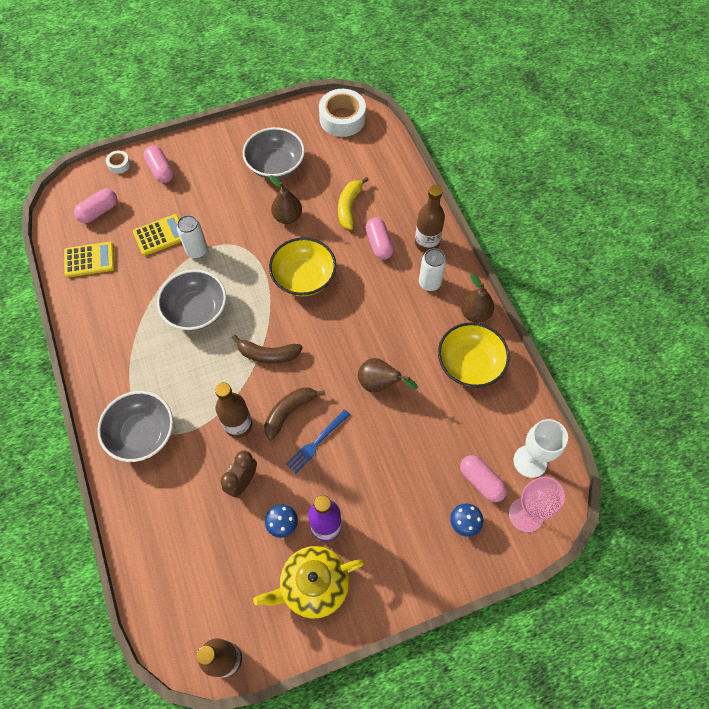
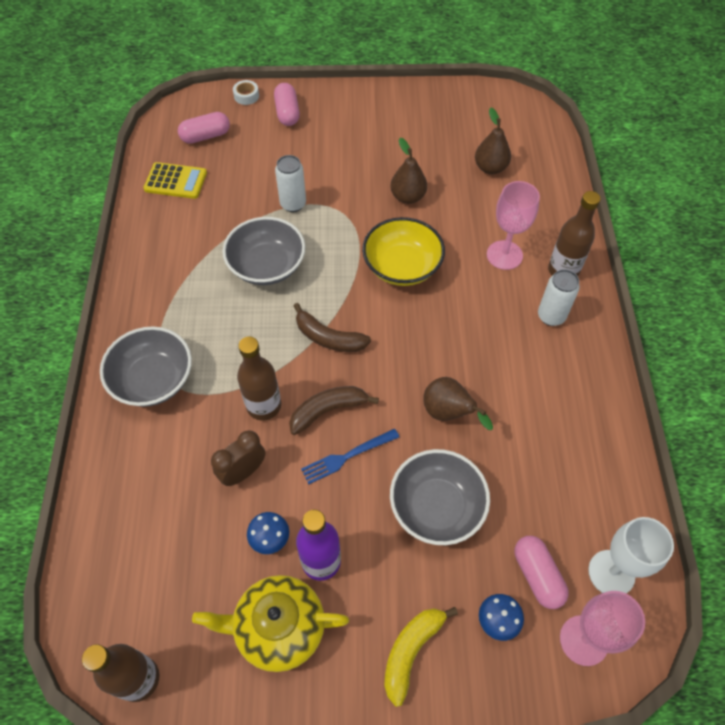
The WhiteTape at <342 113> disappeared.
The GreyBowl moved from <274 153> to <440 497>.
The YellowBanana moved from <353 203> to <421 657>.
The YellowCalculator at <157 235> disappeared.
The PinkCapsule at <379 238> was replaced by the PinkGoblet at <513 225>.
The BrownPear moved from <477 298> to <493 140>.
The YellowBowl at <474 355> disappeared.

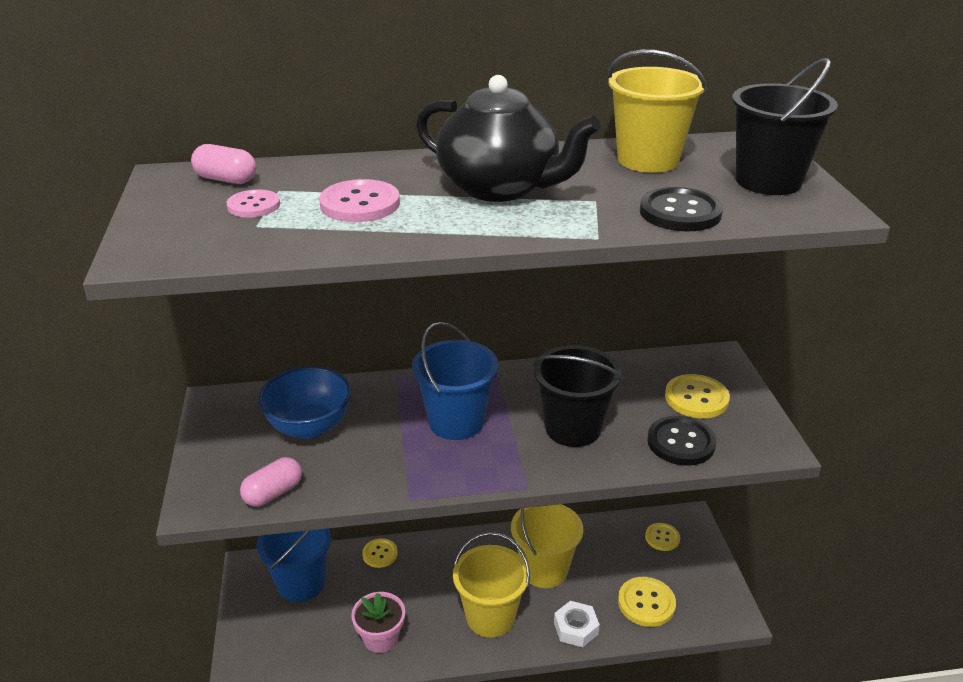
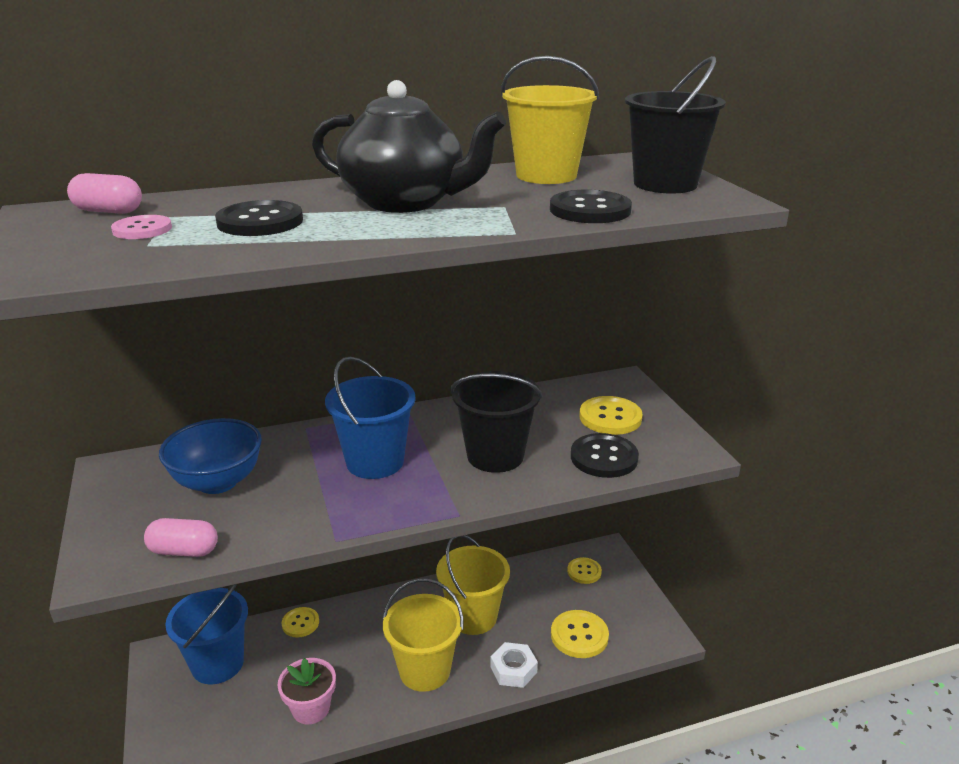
The PinkButton at <359 200> became the BlackButton at <259 218>.
The PinkCapsule at <271 482> turned 60 degrees clockwise.

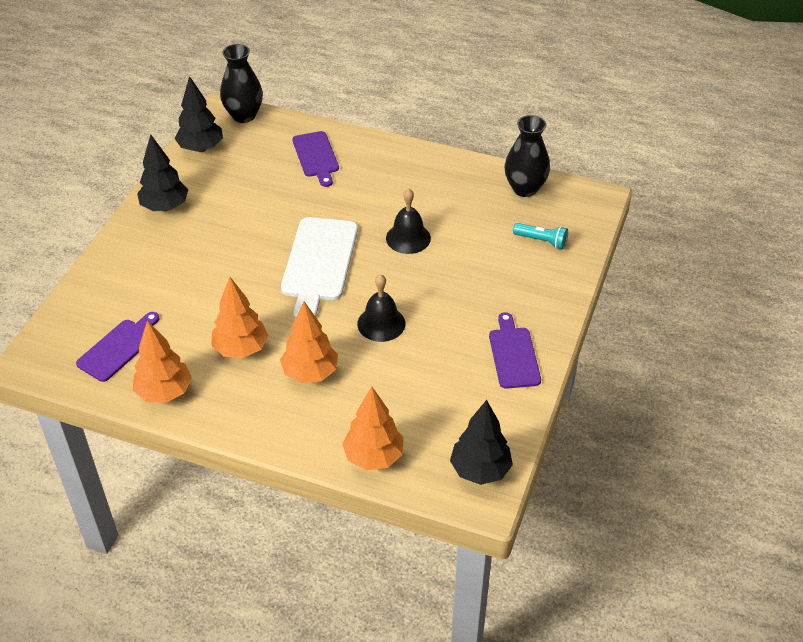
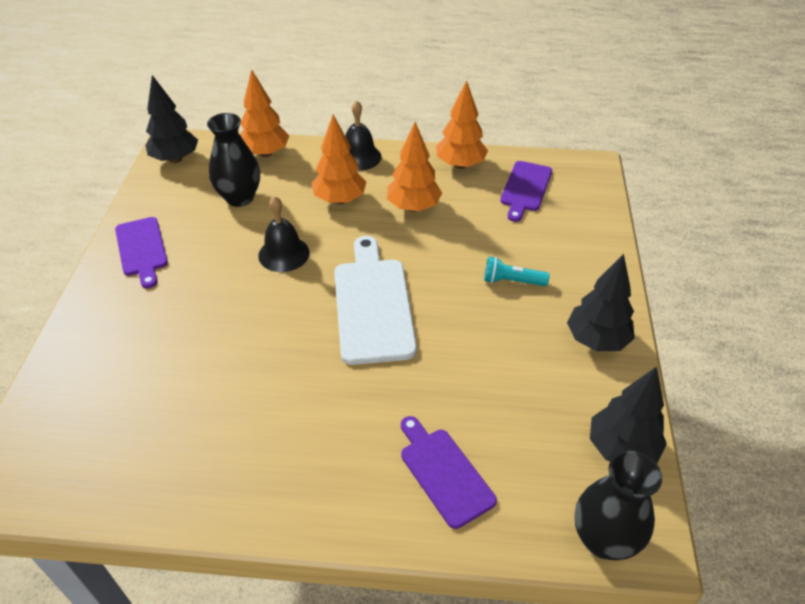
The BlackVase moved from <527 156> to <233 160>.
The BlackBell moved from <408 221> to <363 135>.
The TurquoiseFlashlight moved from <540 236> to <517 271>.

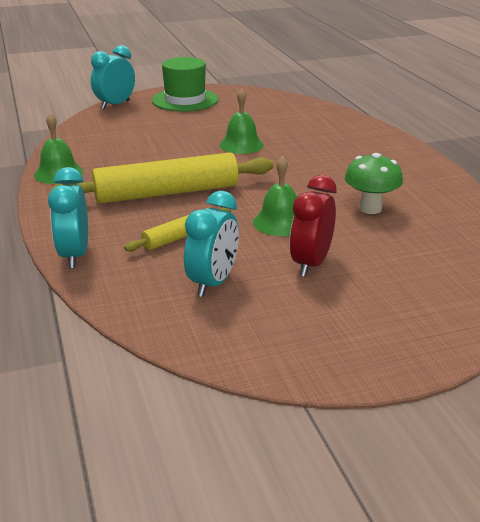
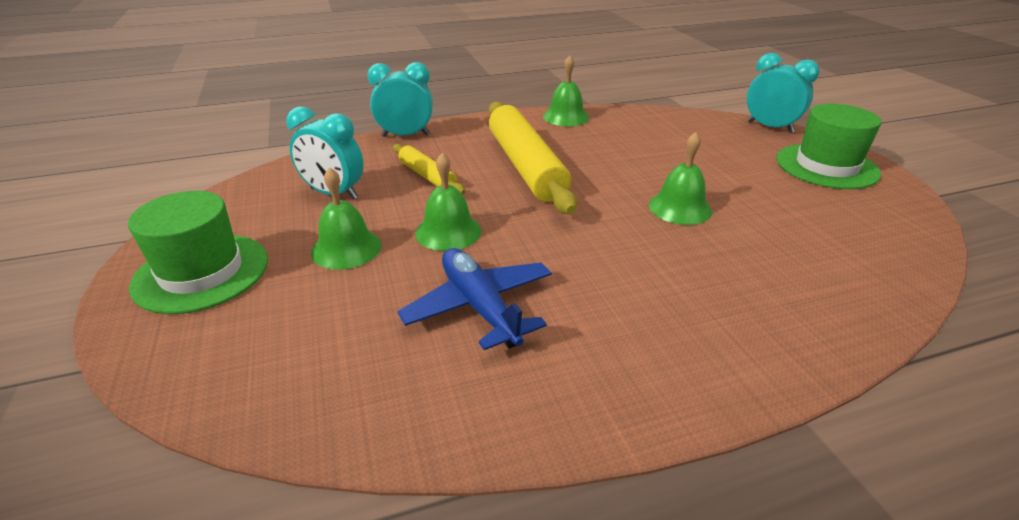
The GreenMushroom at <374 183> was replaced by the BluePlane at <474 299>.
The RedClock at <313 226> was replaced by the GreenBell at <346 218>.
The GreenHat at <198 252> appeared.

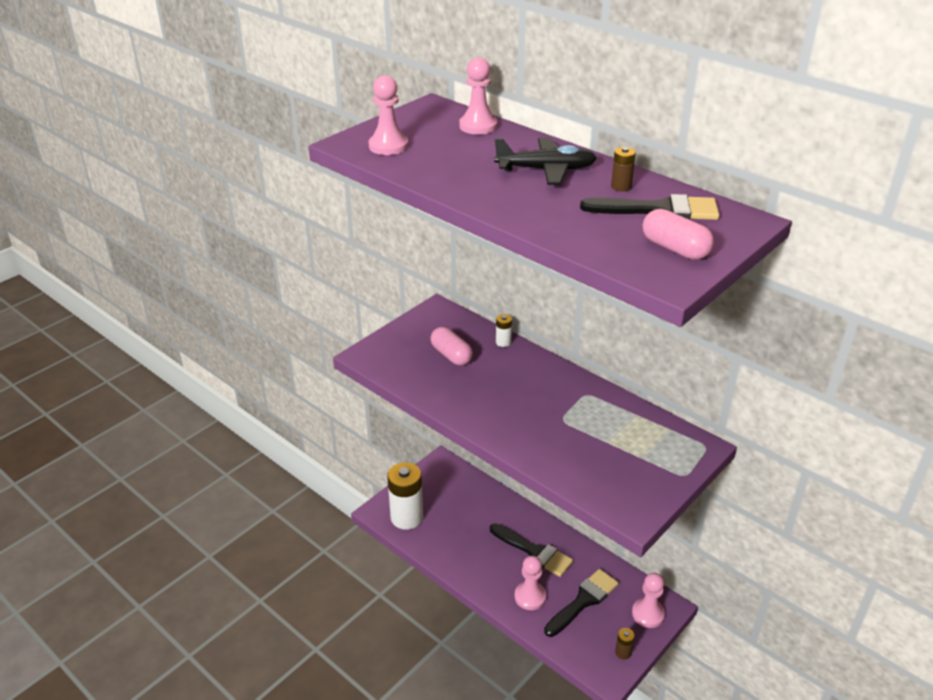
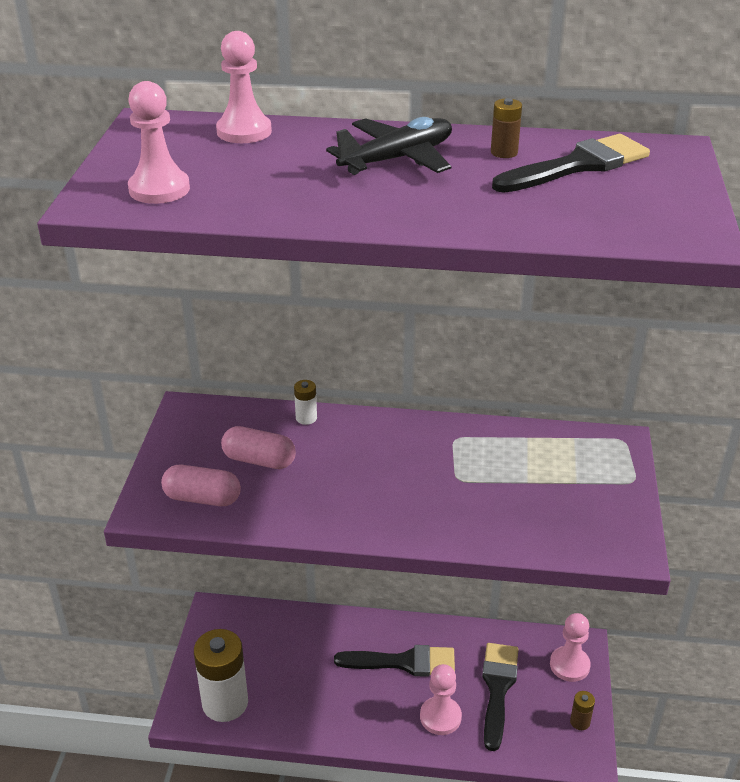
The PinkCapsule moved from <678 234> to <201 485>.

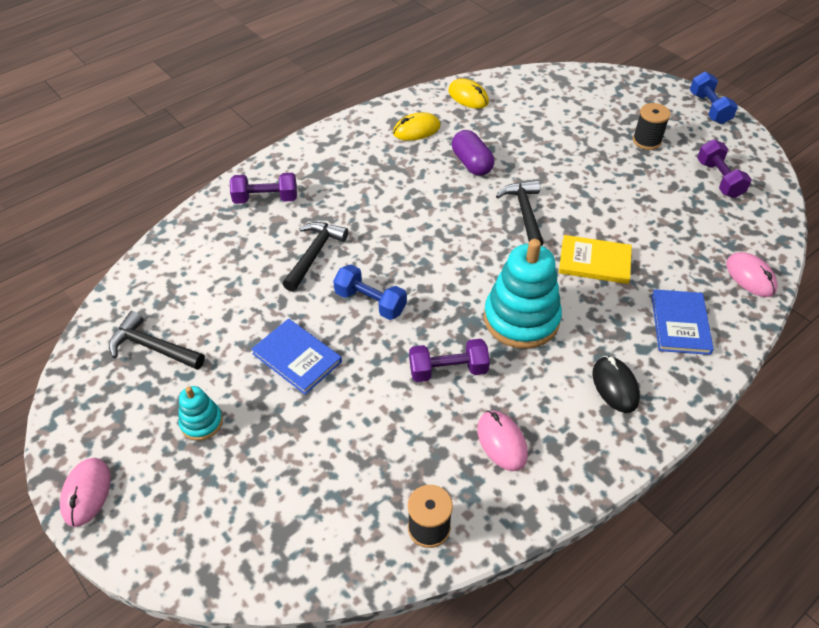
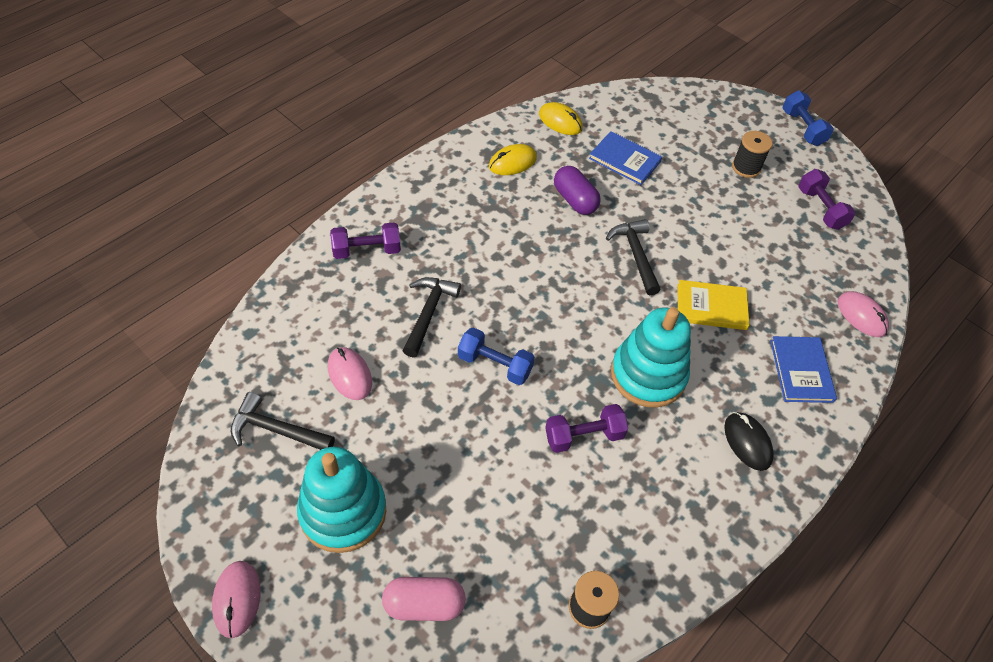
The BlueBook moved from <296 357> to <625 158>.
The TurquoiseStackingToy at <200 413> changed to 1.99 times the size.
The PinkMouse moved from <502 441> to <350 373>.
The PinkCapsule at <424 599> appeared.

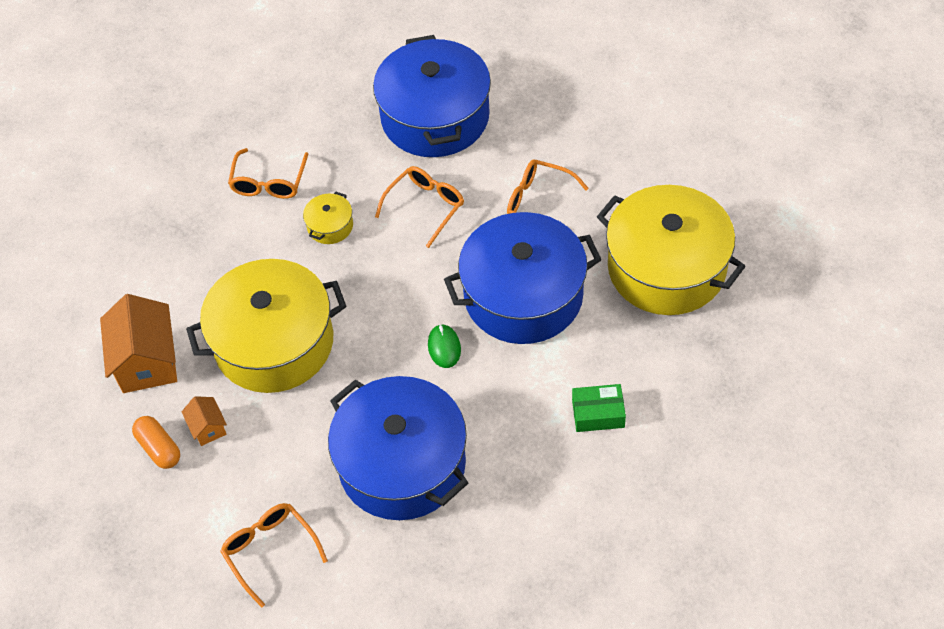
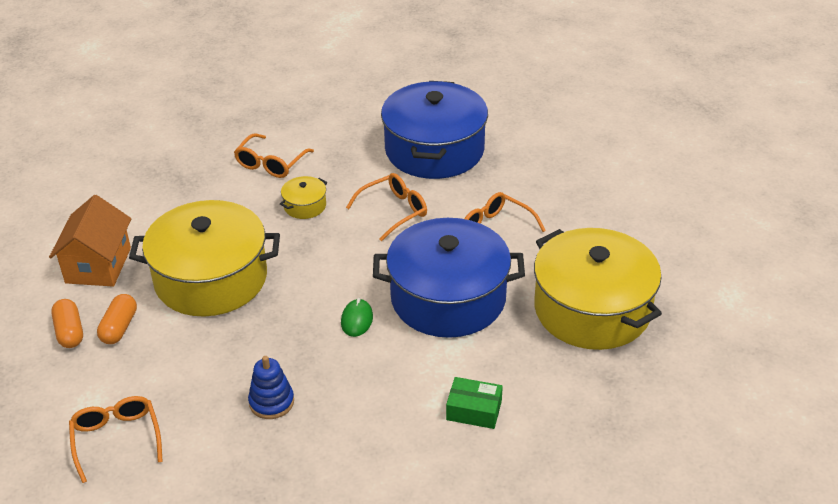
The BluePot at <398 448> was replaced by the BlueStackingToy at <271 387>.
The OrangeHouse at <204 421> was replaced by the OrangeCapsule at <117 319>.

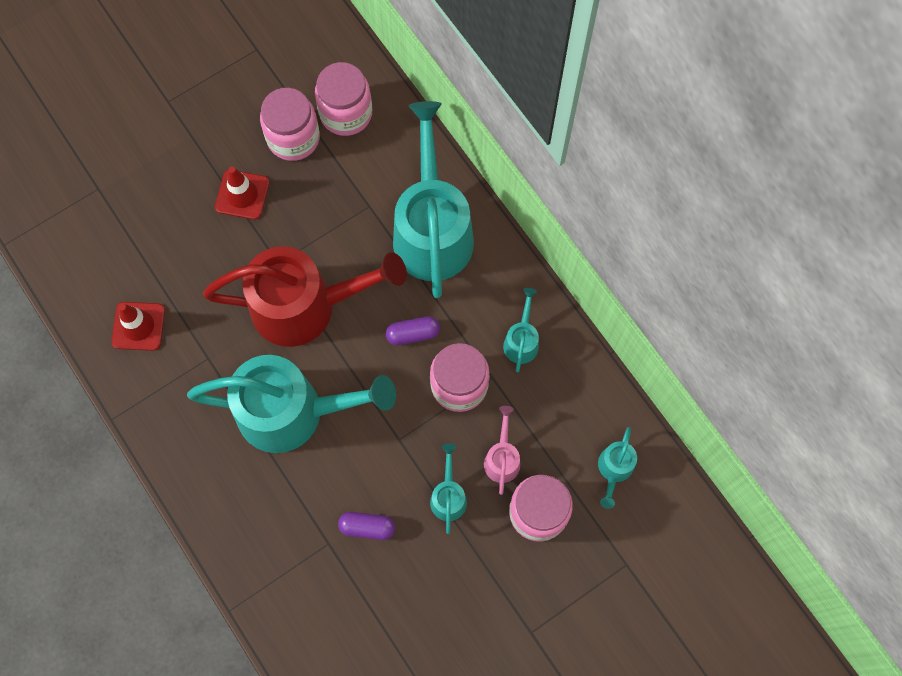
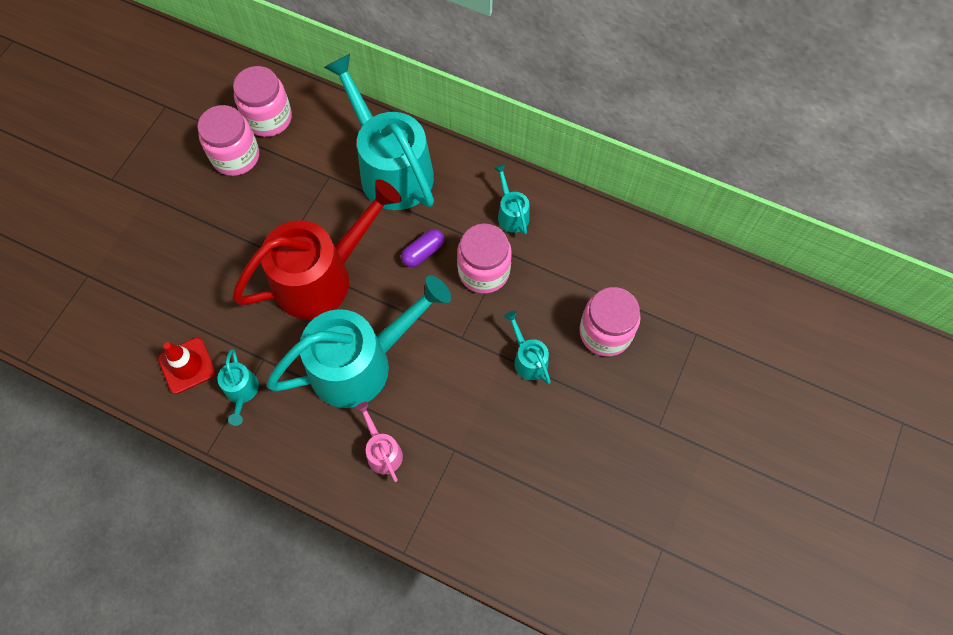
The RedTrafficCone at <242 193> disappeared.
The PinkWateringCan moved from <502 450> to <379 442>.
The TurquoiseWateringCan moved from <617 468> to <238 387>.
The PurpleCapsule at <366 526> disappeared.

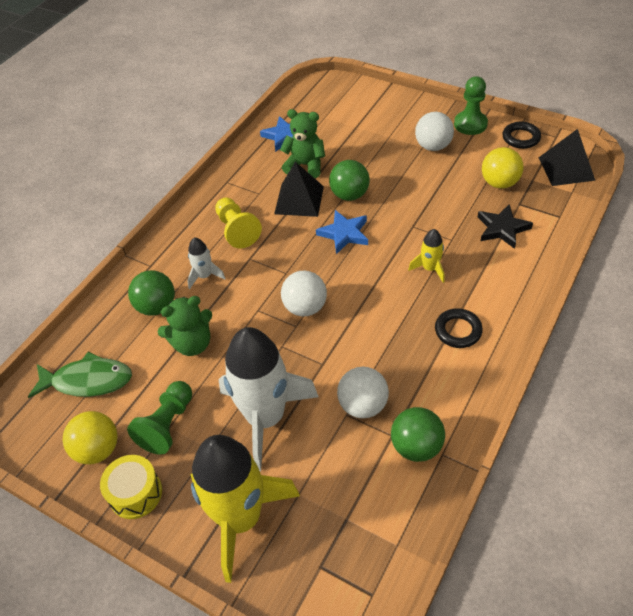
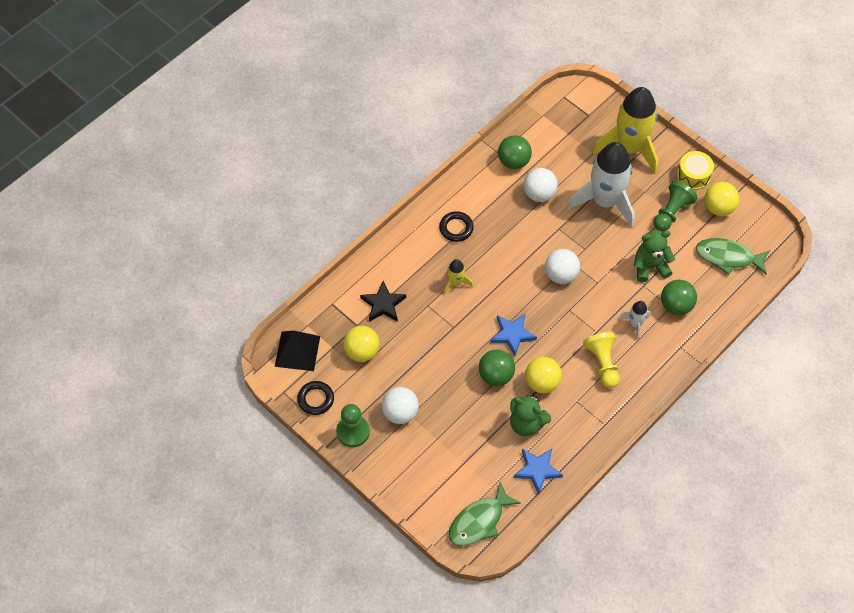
The BlackPyramid at <299 189> was replaced by the YellowBall at <543 375>.
The GreenFish at <485 514> appeared.

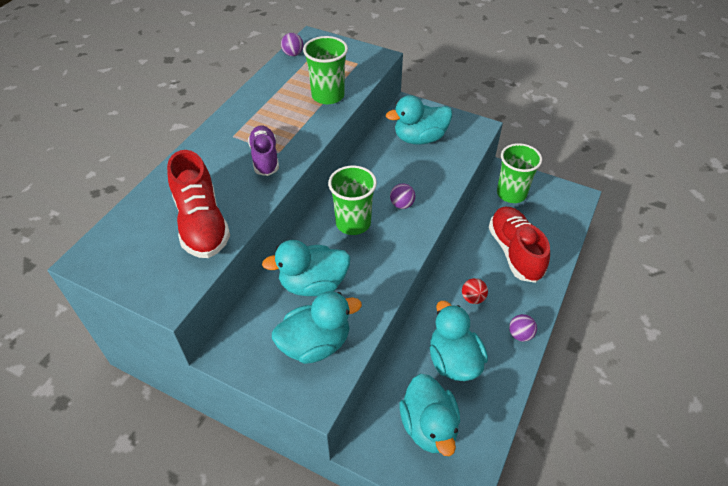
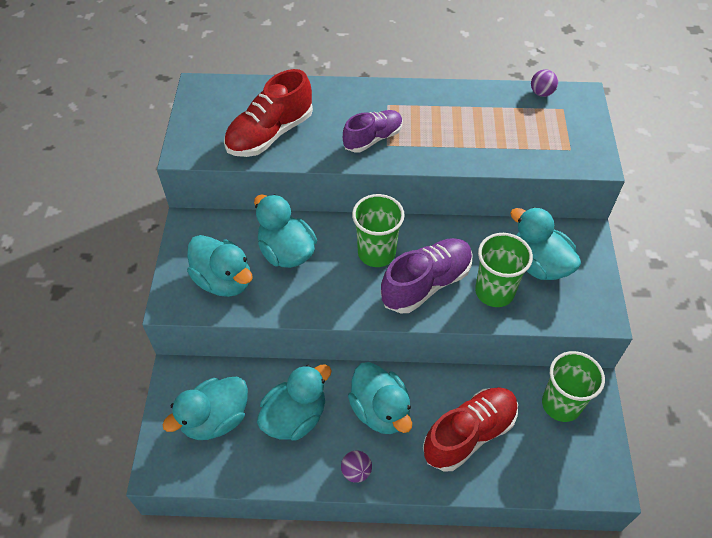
The GreenCup moved from <325 70> to <504 270>.
The PurpleBall at <402 196> was replaced by the PurpleShoe at <427 275>.
The RedBall at <475 291> was replaced by the TurquoiseDuck at <380 398>.

